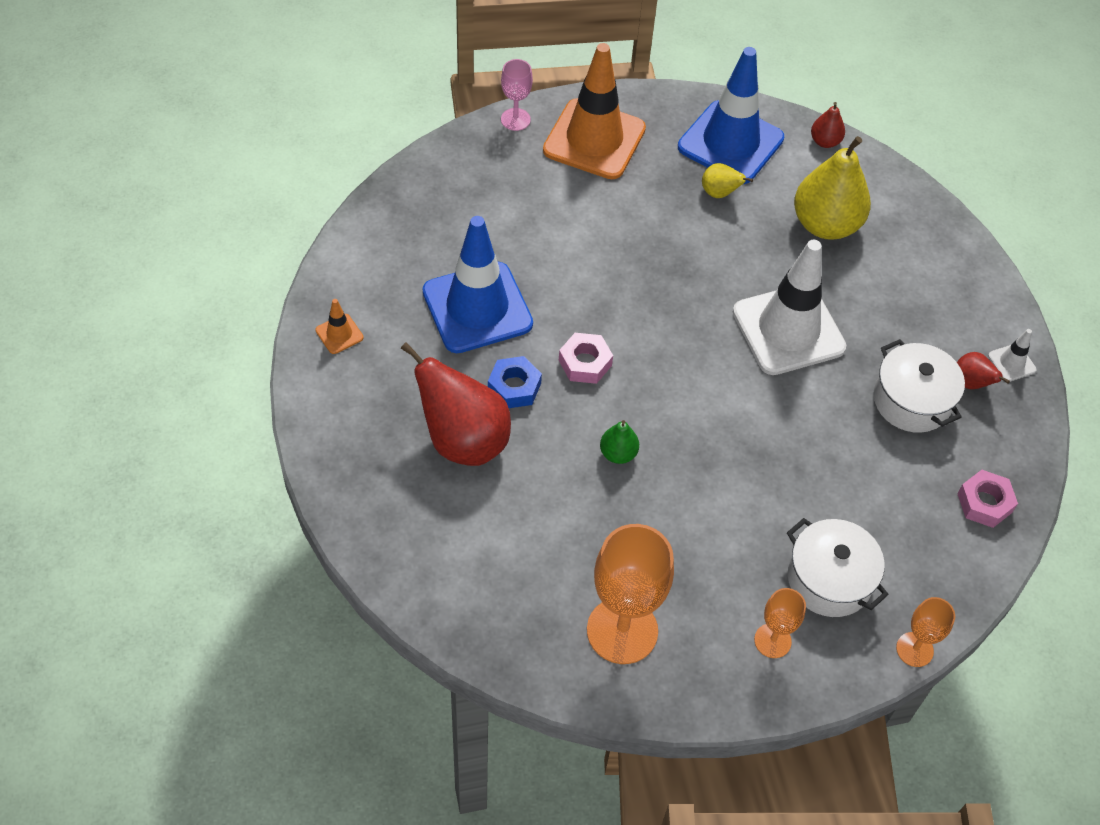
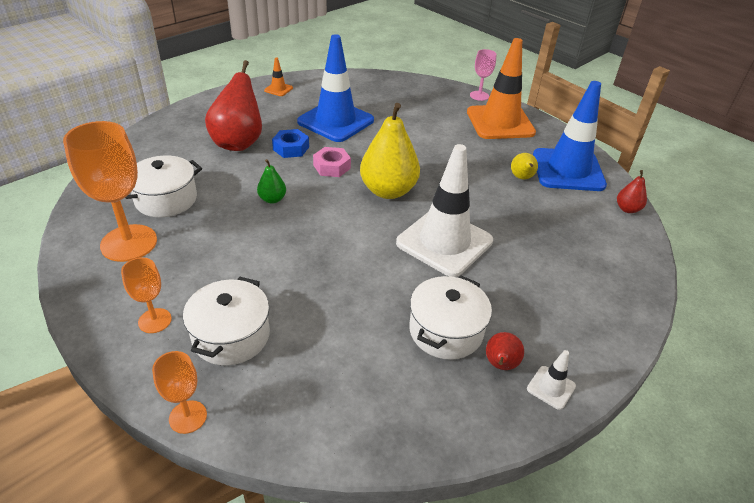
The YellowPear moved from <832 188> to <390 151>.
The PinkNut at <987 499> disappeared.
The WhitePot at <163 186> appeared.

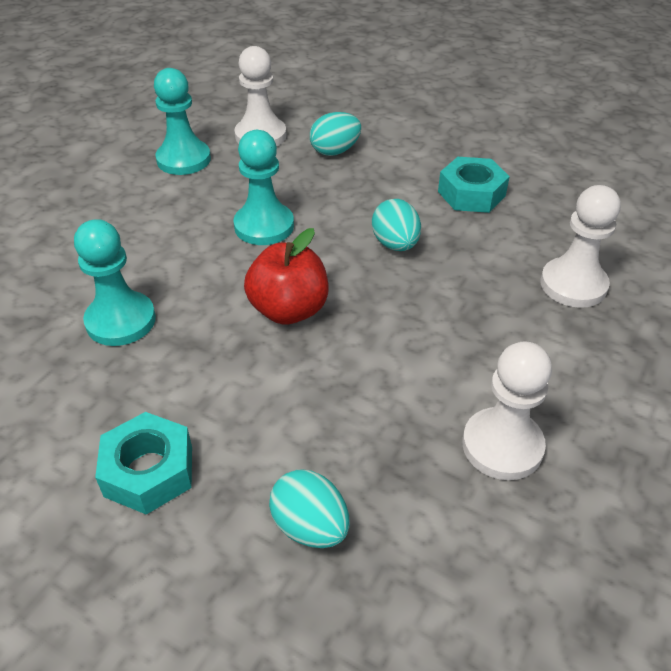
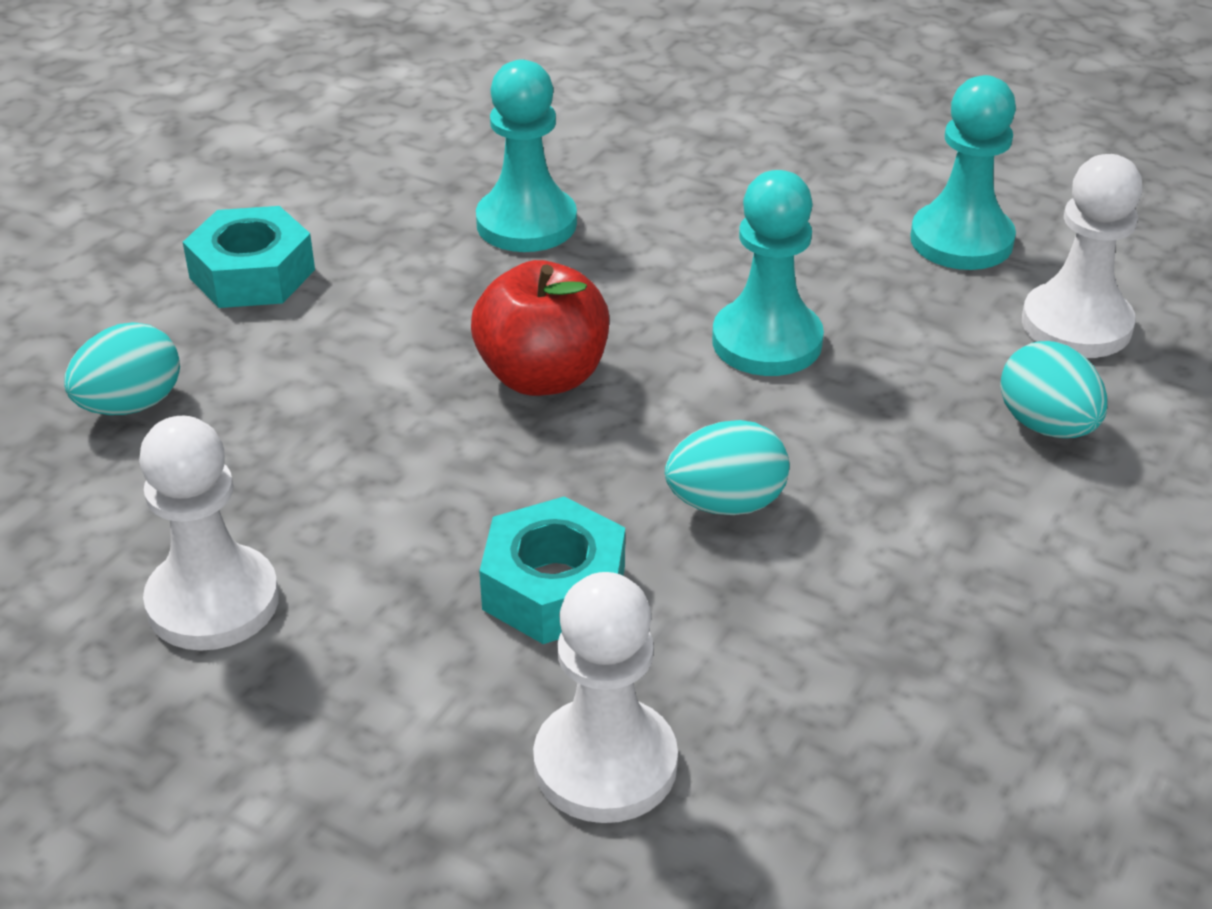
The TurquoiseNut moved from <474 185> to <552 570>.

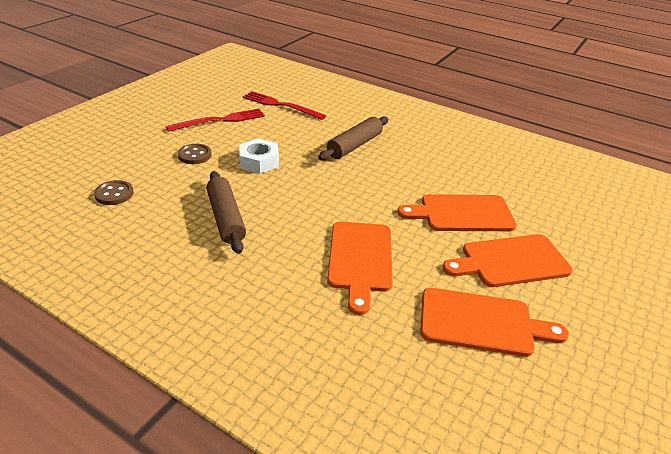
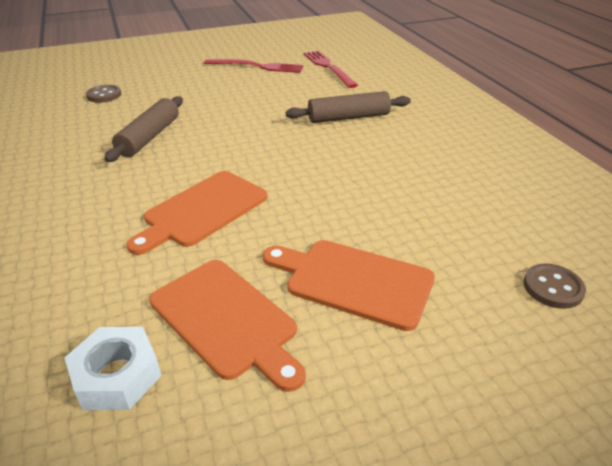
The WhiteNut moved from <259 156> to <113 368>.
The BrownButton moved from <195 154> to <555 286>.
The OrangeCuttingBoard at <457 212> disappeared.

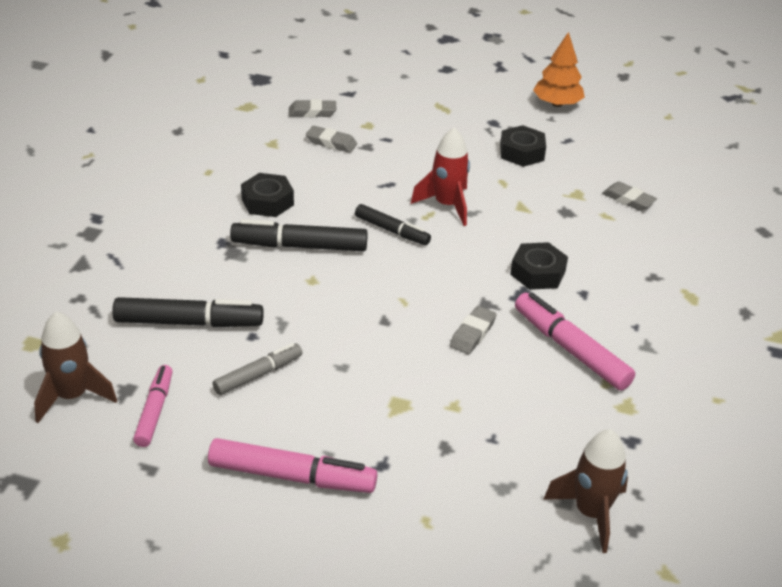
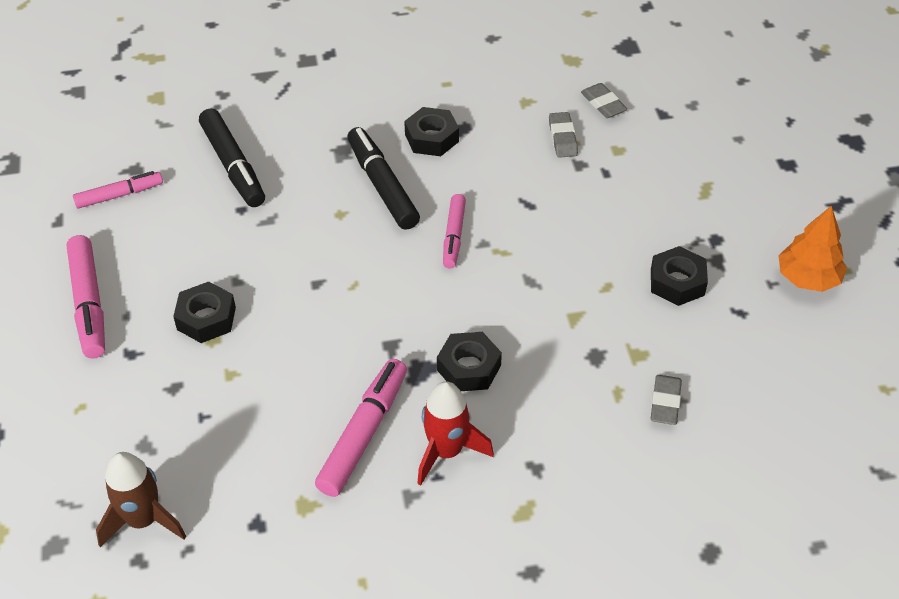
The RedRocket moved from <440 177> to <455 433>.
The BlackMarker at <393 224> became the PinkMarker at <454 231>.
The GreyEraser at <473 330> disappeared.
The BrownRocket at <75 367> disappeared.
The GreyMarker at <257 369> disappeared.
The BlackNut at <204 312> appeared.

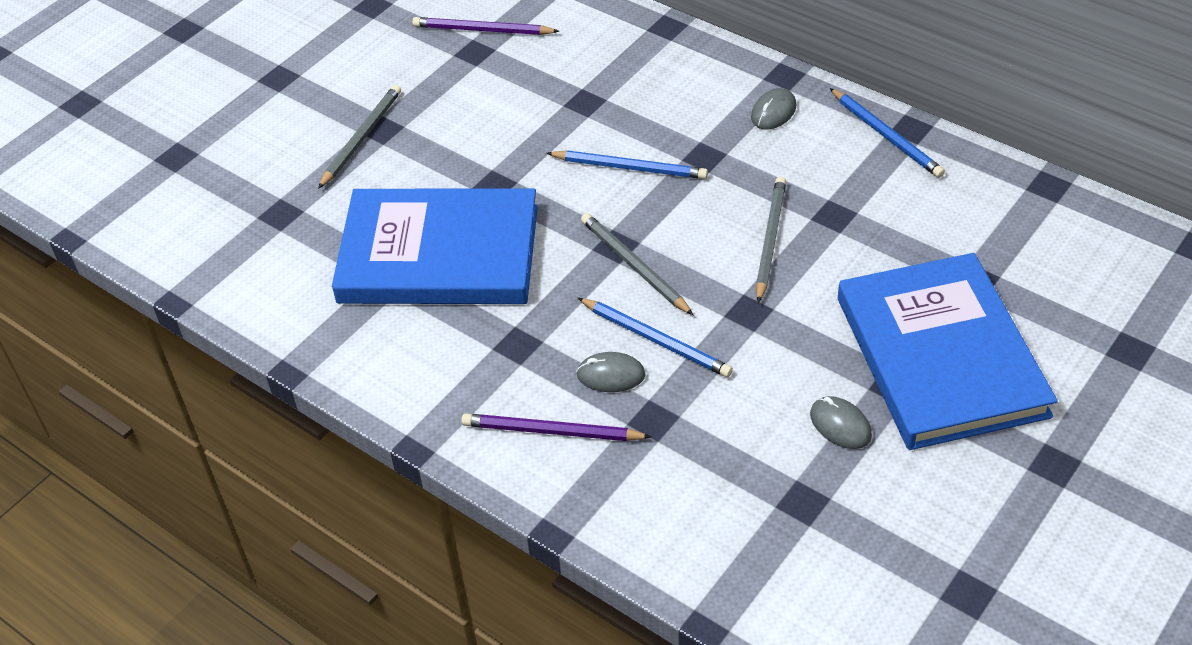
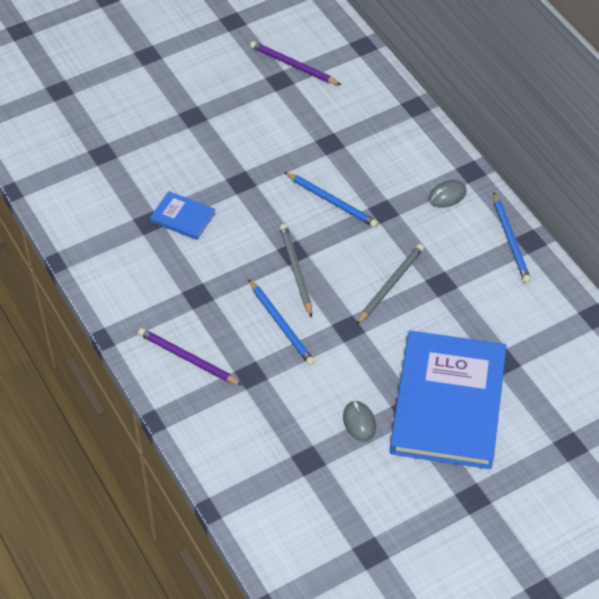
The GreyPencil at <359 137> disappeared.
The BlueBook at <435 246> changed to 0.42 times the size.
The GreyMouse at <610 372> disappeared.

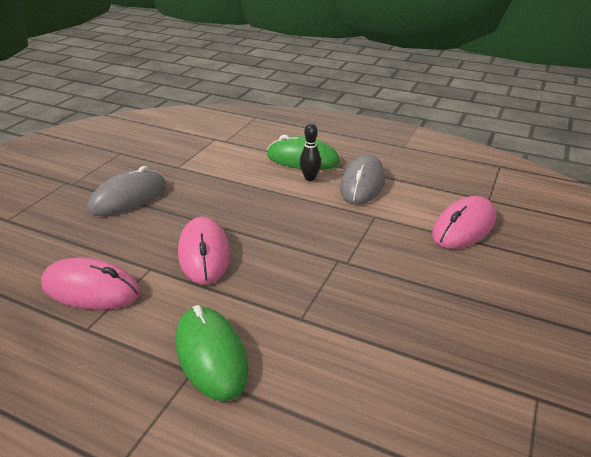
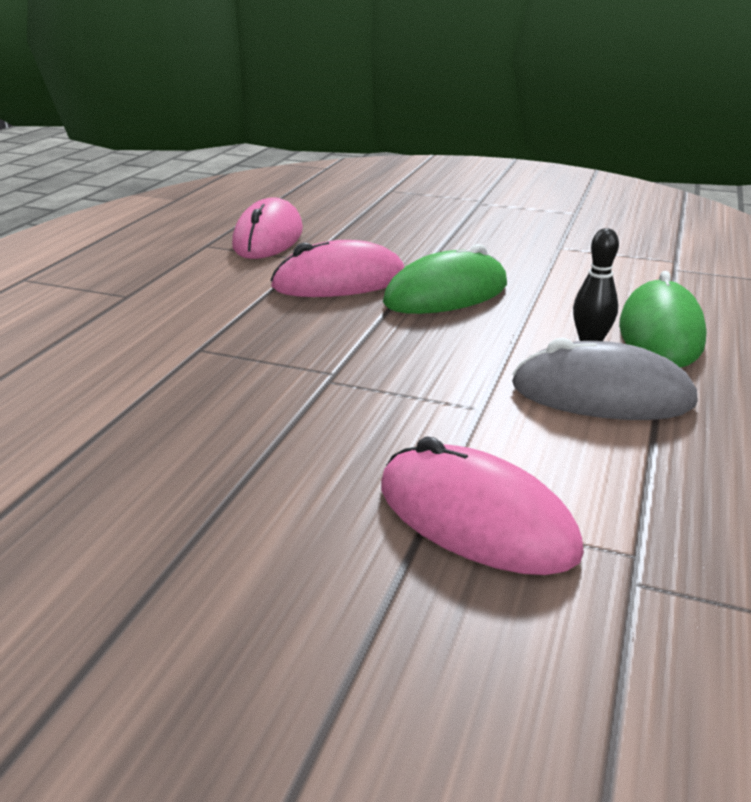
The GreyMouse at <127 191> disappeared.
The GreenMouse moved from <212 353> to <445 279>.

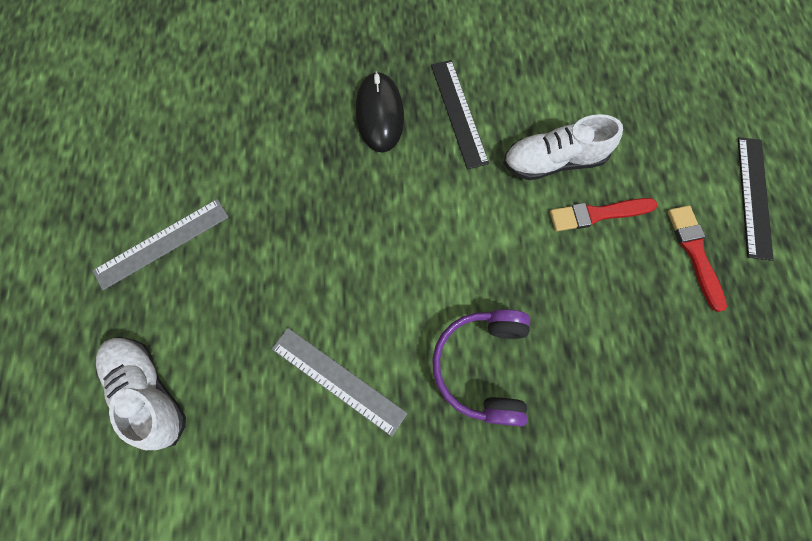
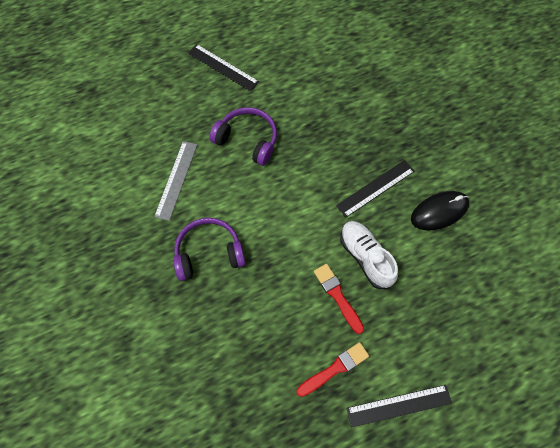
The BlackMouse moved from <380 111> to <440 210>.
The GreyRuler at <160 244> became the BlackRuler at <223 67>.
The WhiteShoe at <141 393> disappeared.
The PurpleHeadphones at <243 136> appeared.

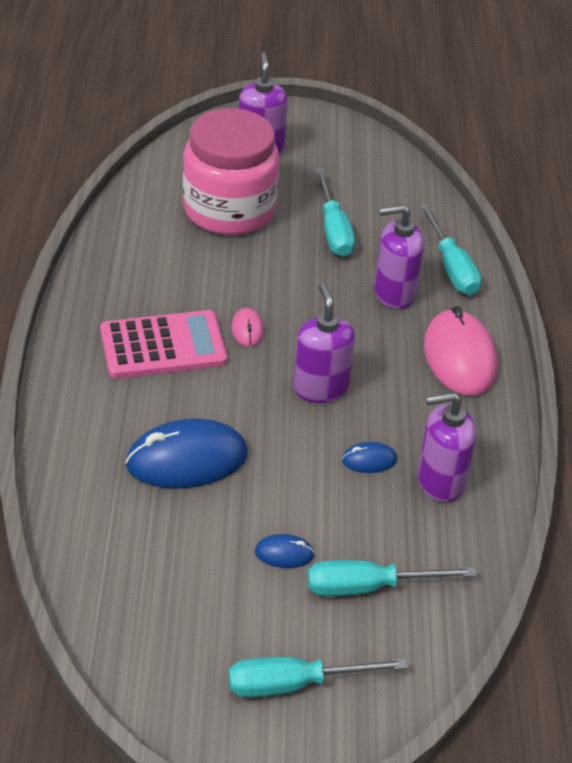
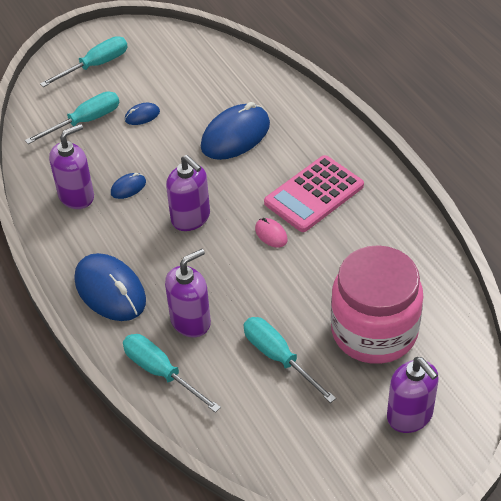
The PinkMouse at <461 351> became the BlueMouse at <110 287>.

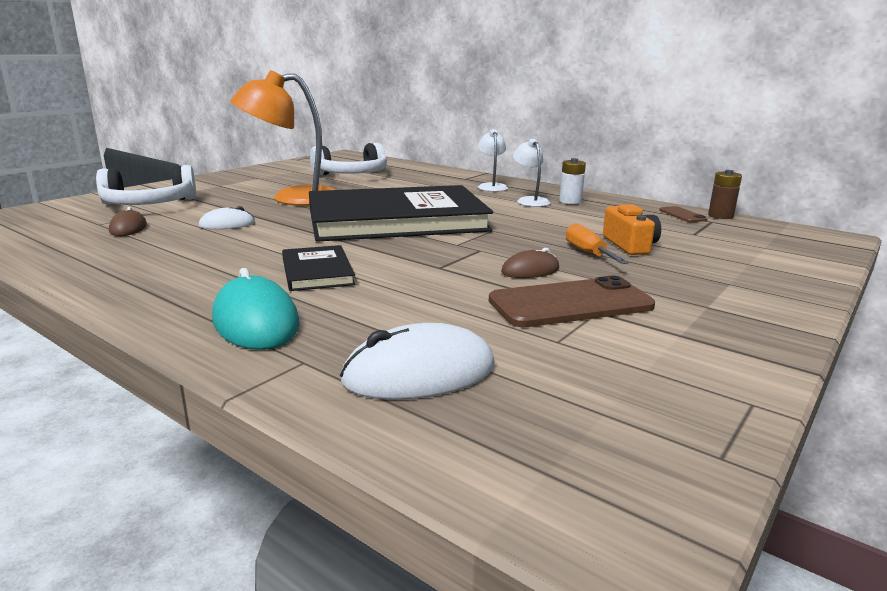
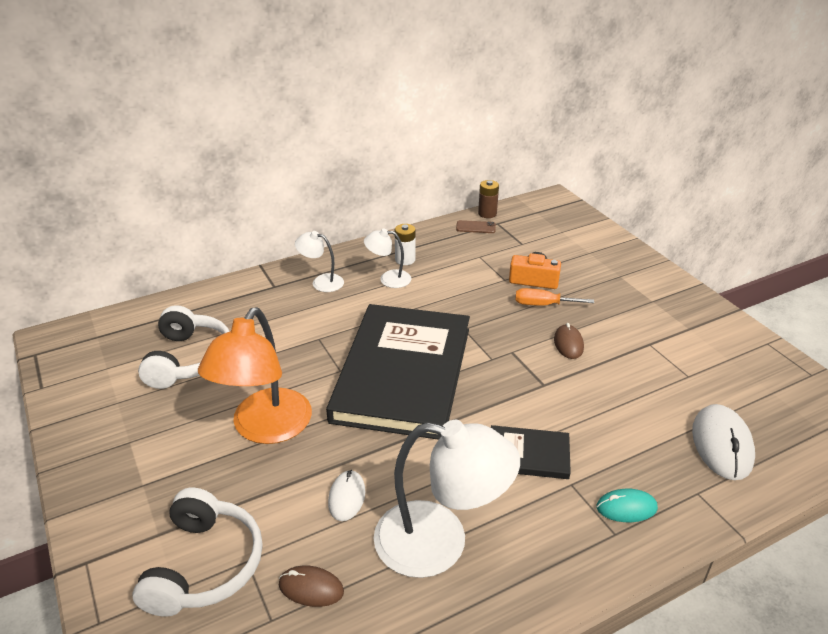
The TurquoiseMouse at <256 309> changed to 0.59 times the size.
The BrownPhone at <572 301> disappeared.
The WhiteLamp at <447 499> appeared.

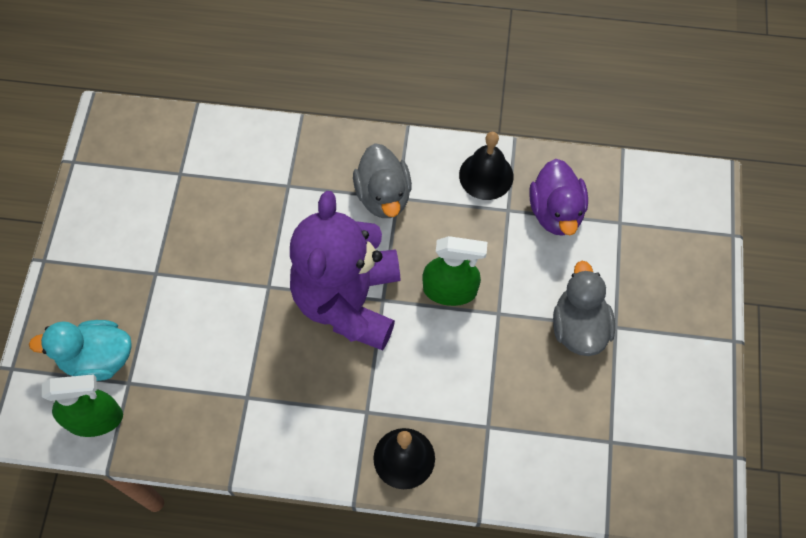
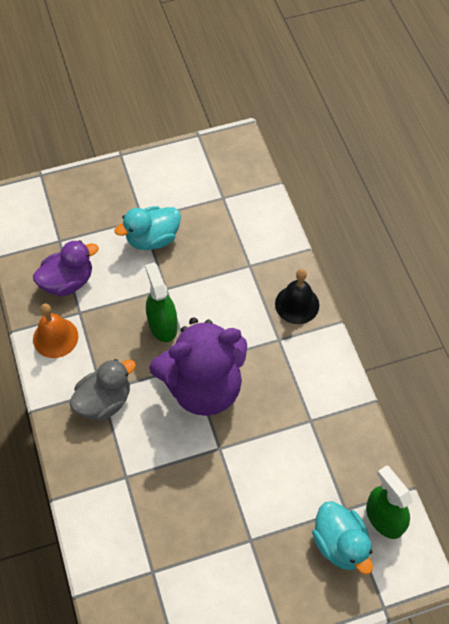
The BlackBell at <486 166> became the OrangeBell at <55 331>.
The GreyDuck at <584 308> became the TurquoiseDuck at <148 228>.

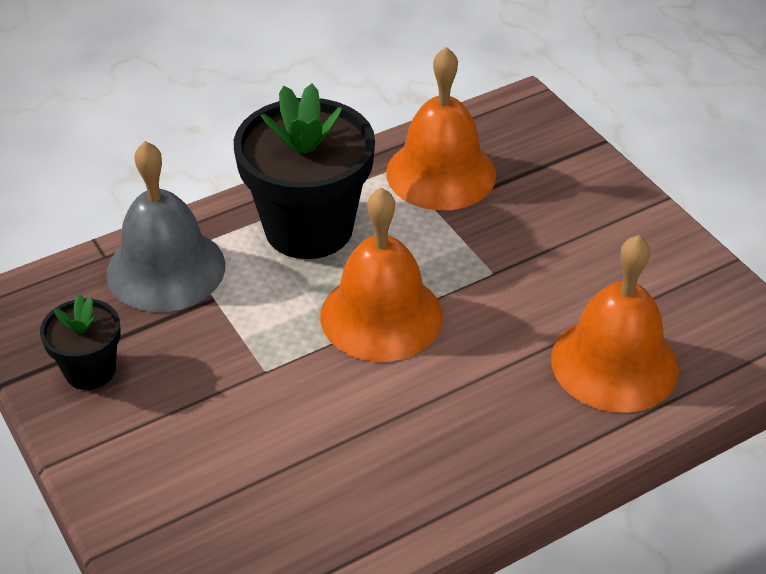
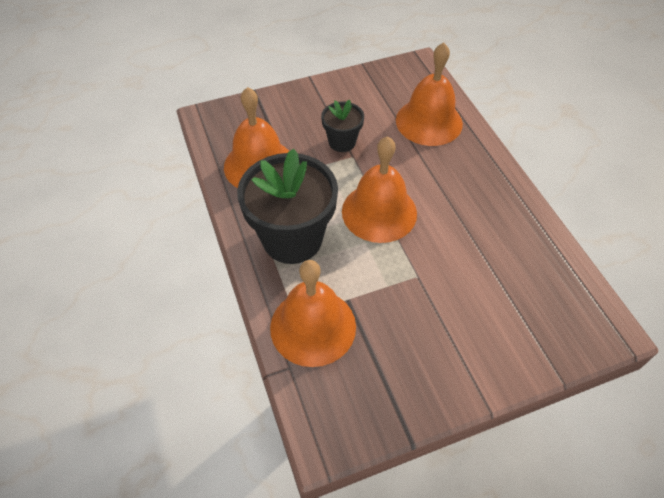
The GreyBell at <165 226> became the OrangeBell at <313 313>.
The BlackFlowerPot moved from <80 342> to <342 126>.

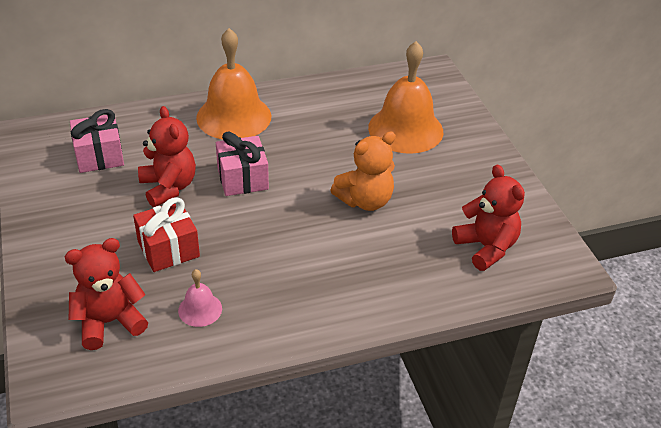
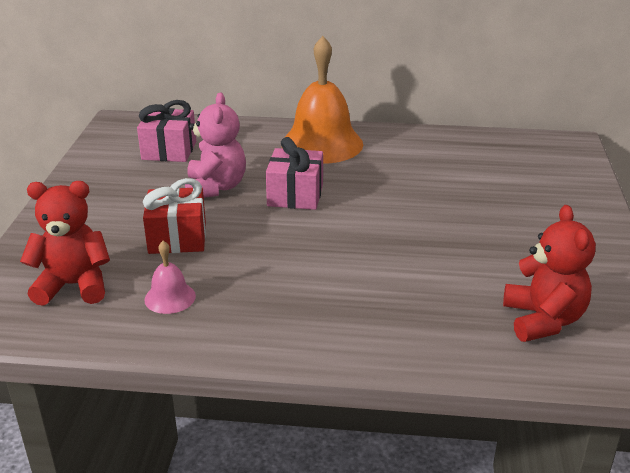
The OrangeBell at <405 97> disappeared.
The RedTeddyBear at <167 156> became the PinkTeddyBear at <215 145>.
The OrangeTeddyBear at <363 171> disappeared.

